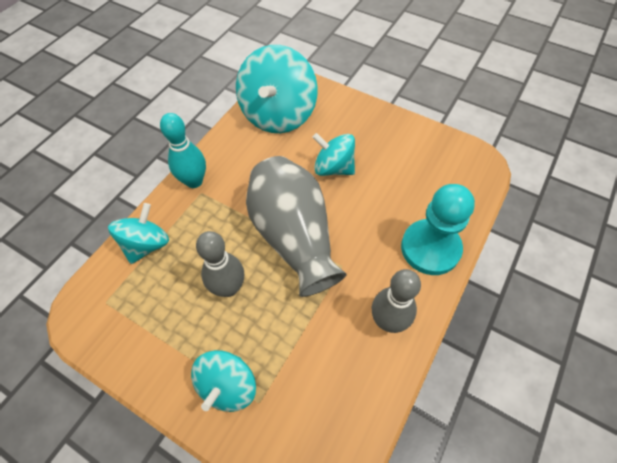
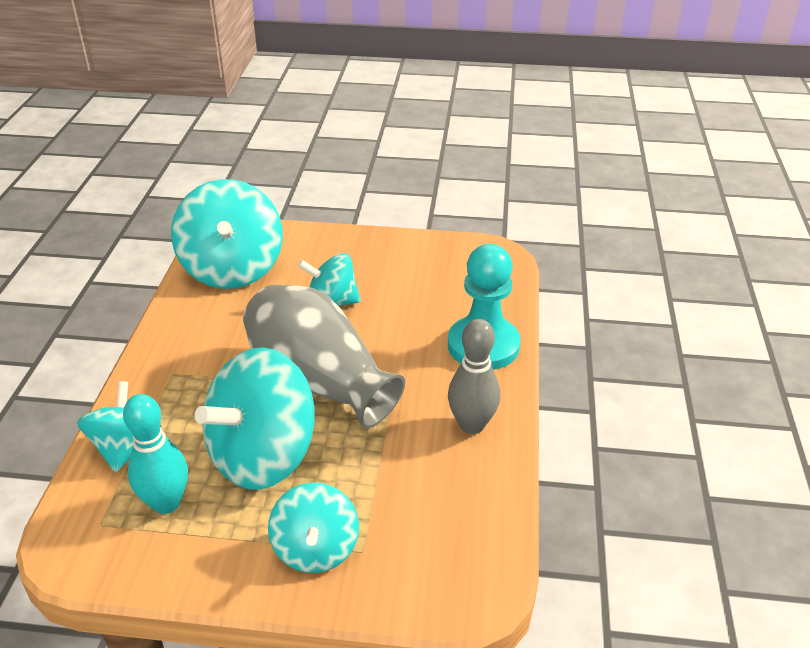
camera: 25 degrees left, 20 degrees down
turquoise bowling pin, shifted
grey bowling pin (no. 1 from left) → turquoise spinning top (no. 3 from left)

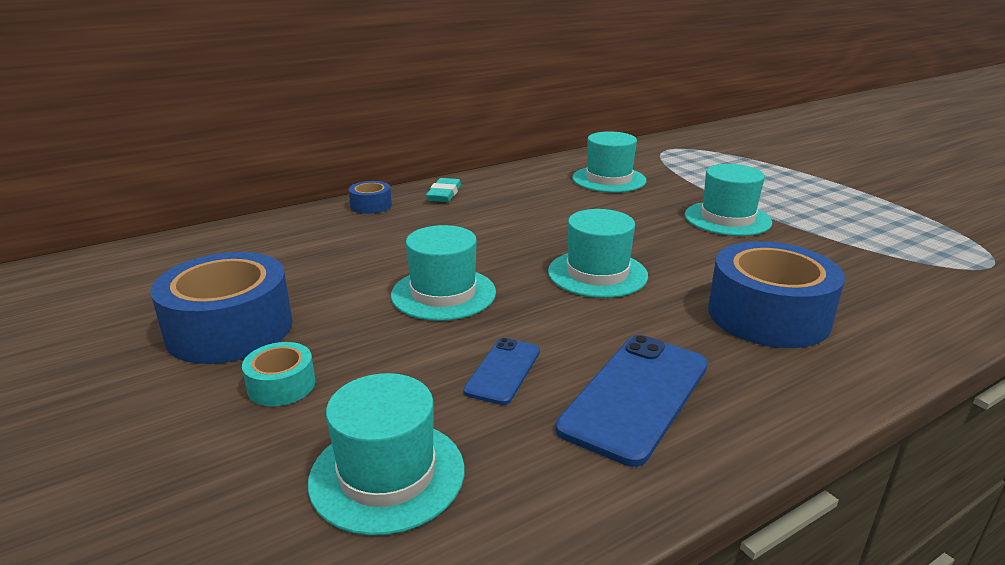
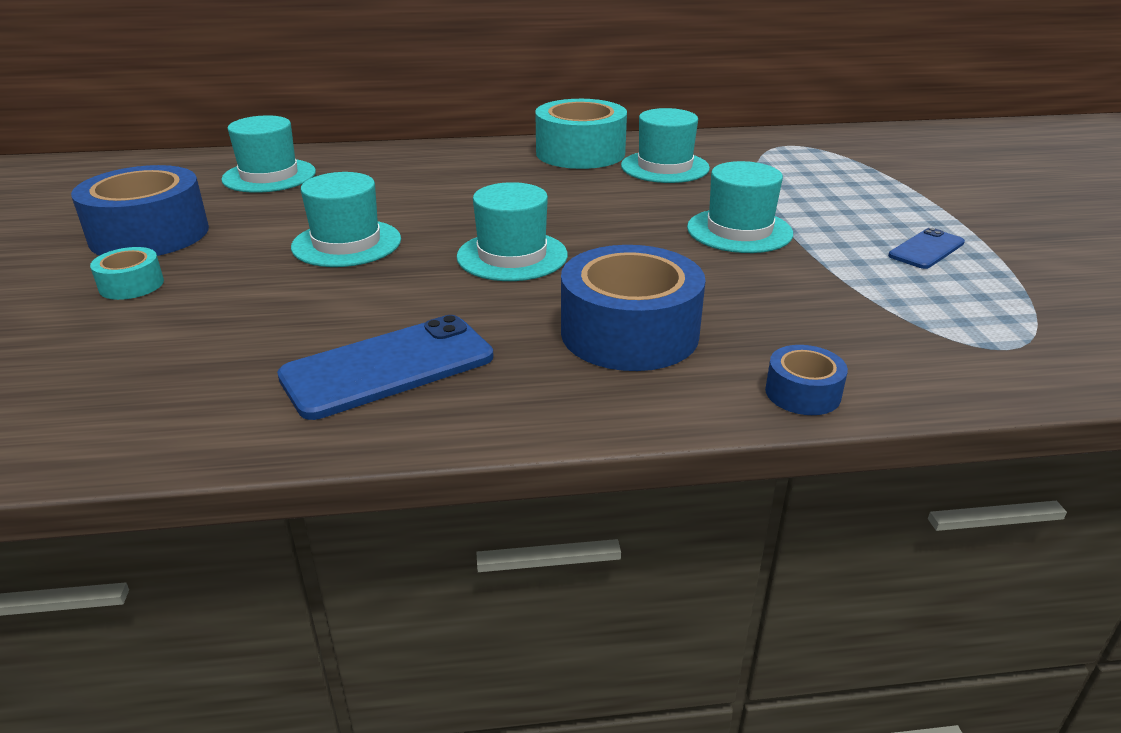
camera: 25 degrees right, 5 degrees up
turquoise hat (no. 1 from left), shifted
blue tape (no. 2 from left in the first image) → blue tape (no. 3 from left), shifted
turquoise eraser → -
blue phone (no. 1 from left in the first image) → blue phone (no. 2 from left), shifted
- → turquoise tape (no. 2 from left)

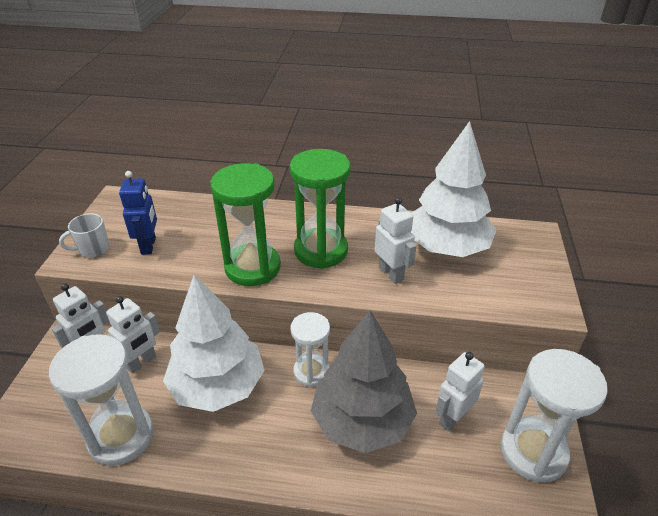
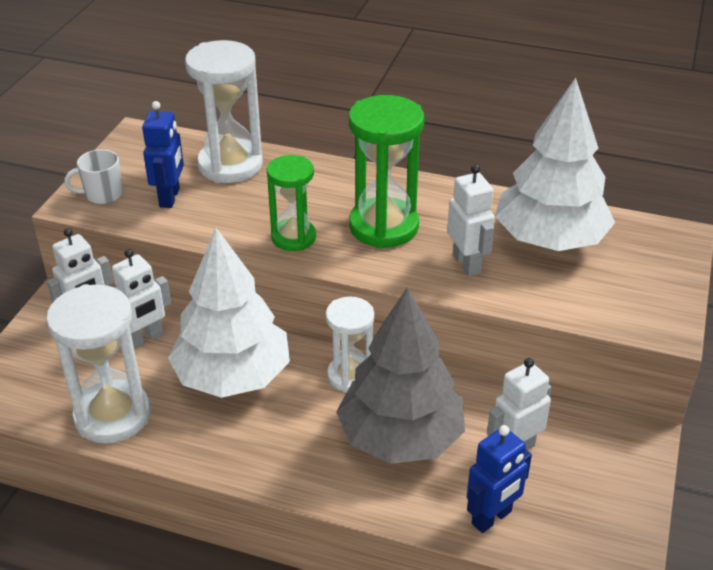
camera: 10 degrees right, 0 degrees up
green hourglass (no. 1 from left), x0.64
white hourglass (no. 3 from left in the first image) → white hourglass (no. 2 from left), shifted
- → blue robot (no. 2 from left)

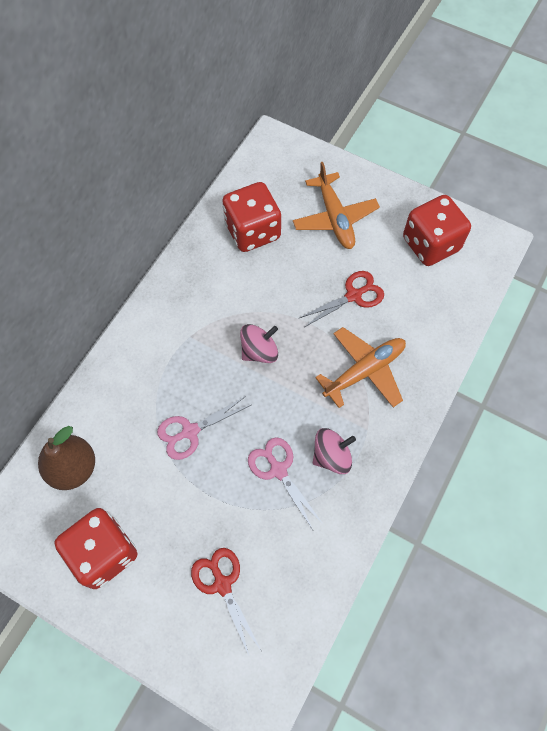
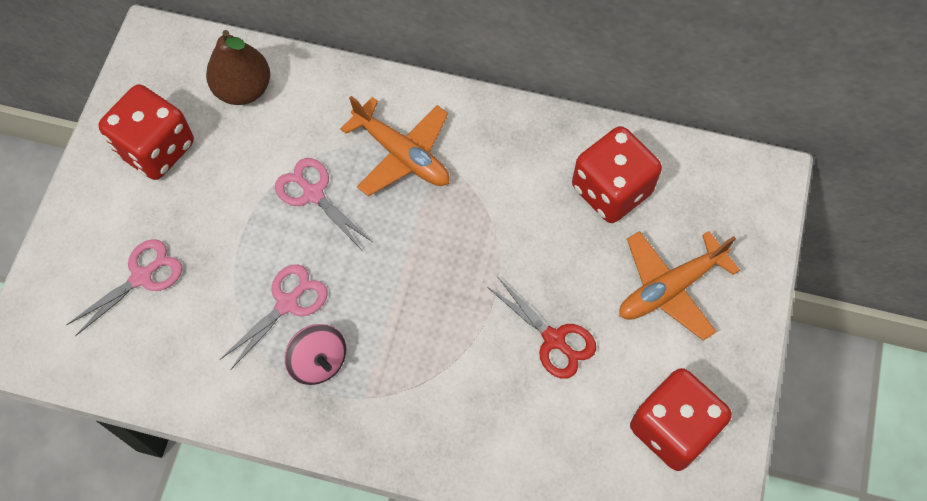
camera: 75 degrees right, 0 degrees up
red scissors (no. 1 from left) → pink scissors (no. 1 from left)
pink spinning top (no. 1 from left) → -
orange plane (no. 2 from left in the first image) → orange plane (no. 1 from left), shifted

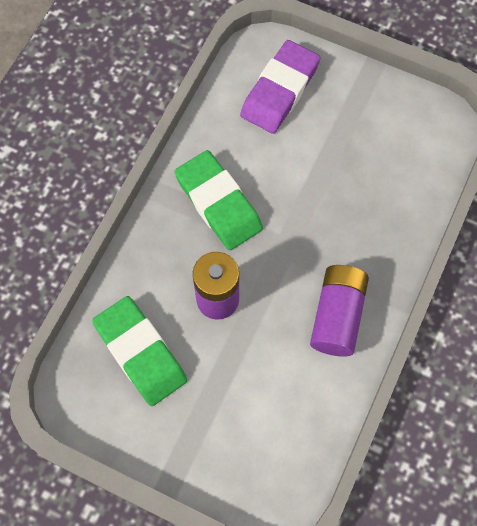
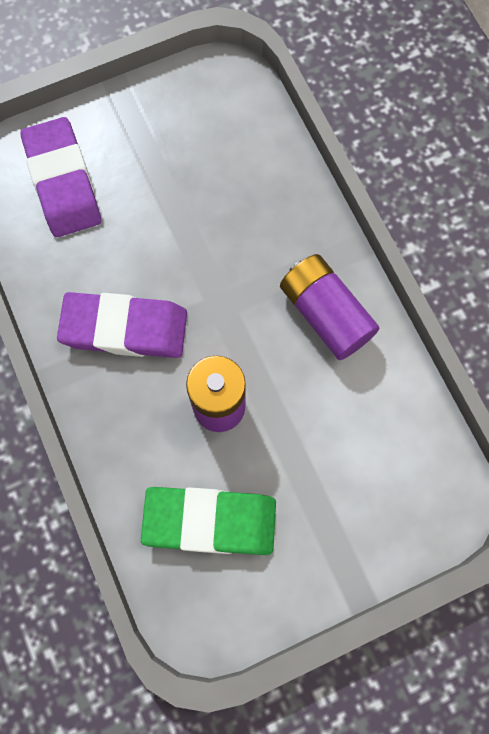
camera: 50 degrees left, 5 degrees up
green eraser (no. 2 from left) → purple eraser (no. 2 from left)

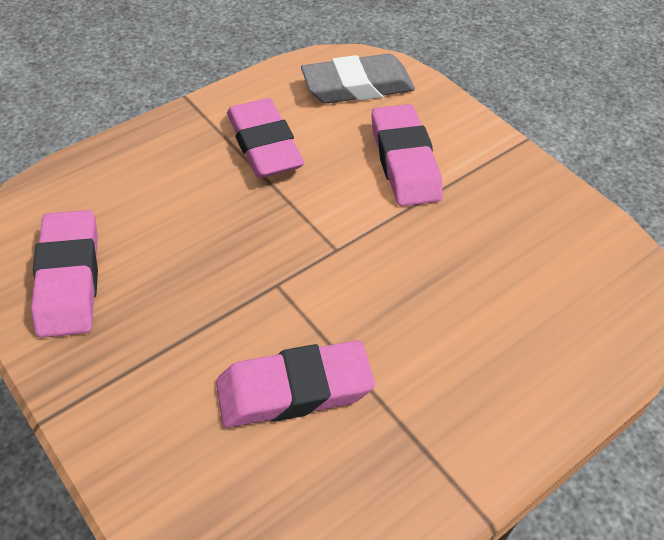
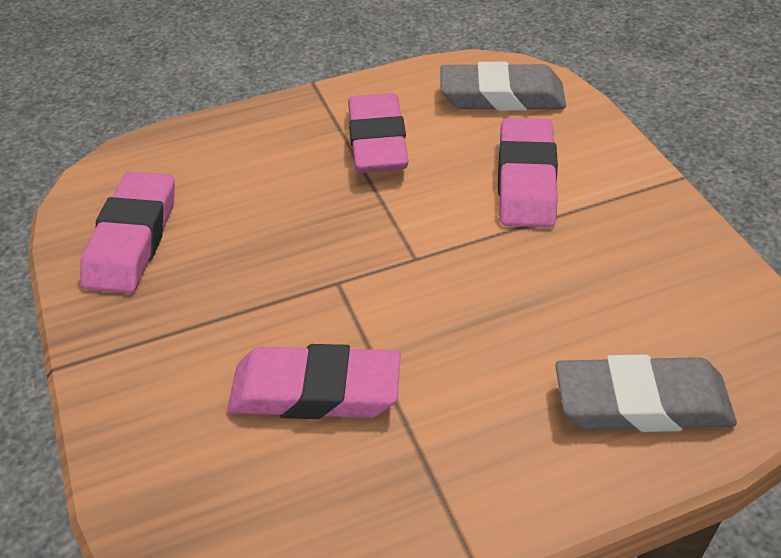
camera: 20 degrees right, 5 degrees down
- → grey eraser (no. 2 from left)

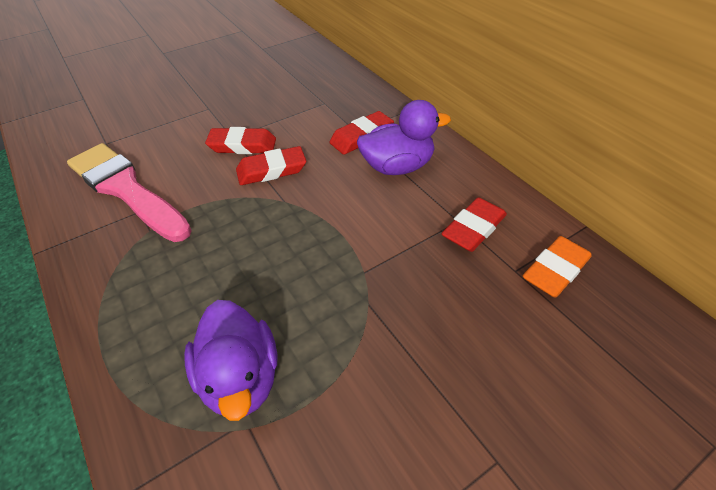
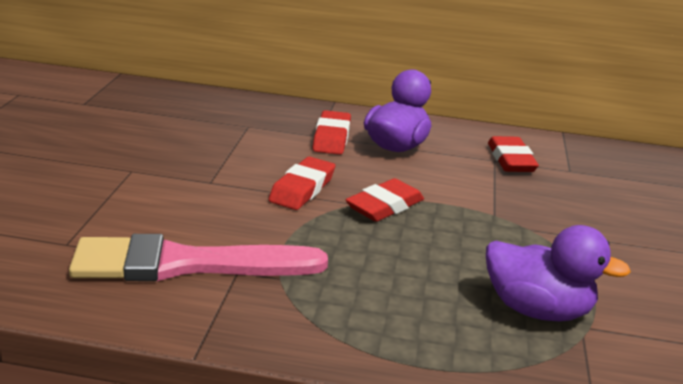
camera: 50 degrees left, 20 degrees down
red eraser (no. 1 from left in the first image) → red eraser (no. 3 from left), shifted
orange eraser → -

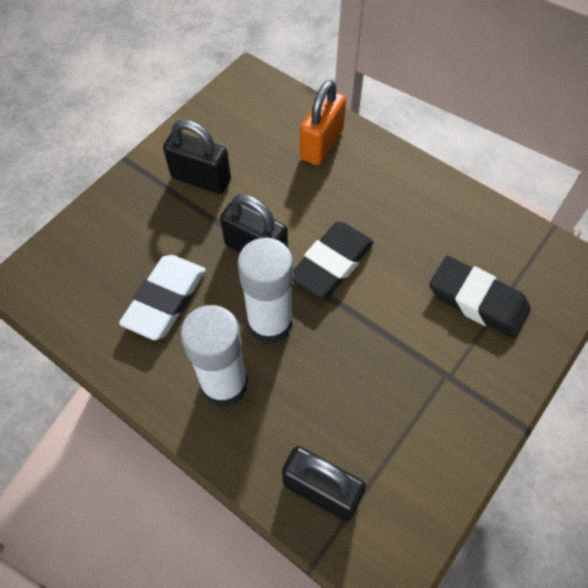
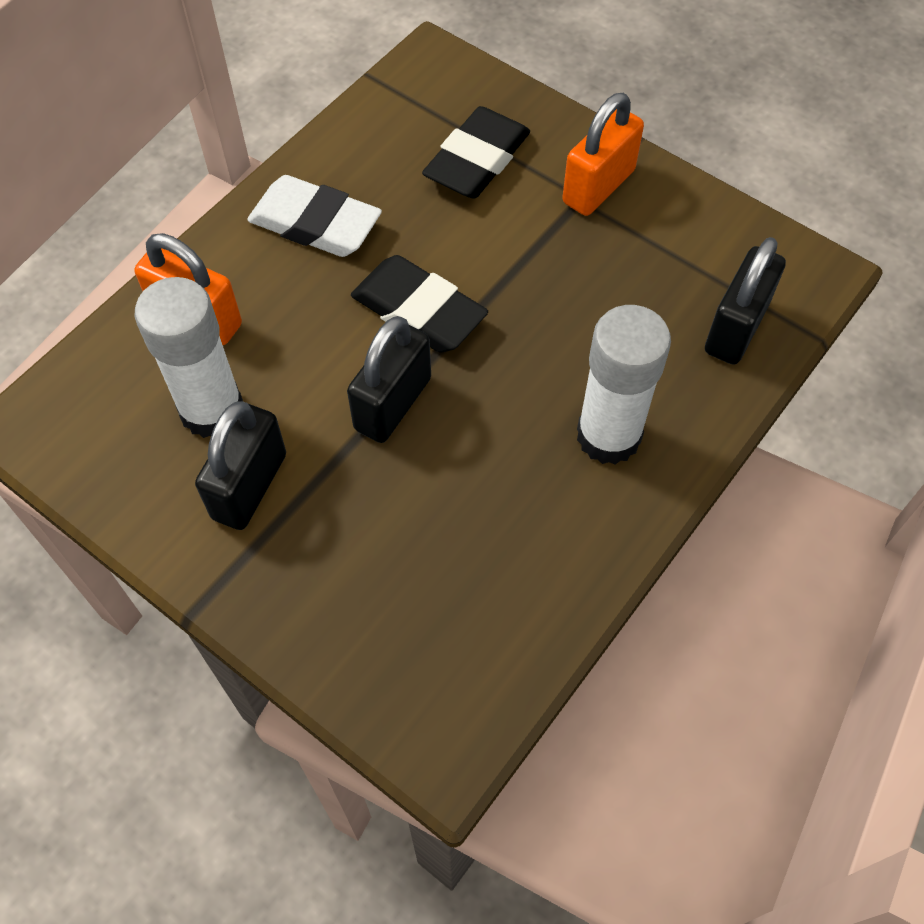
camera: 90 degrees left, 0 degrees up
white eraser, shifted
white glue stick (no. 2 from left in the first image) → white glue stick (no. 1 from left), shifted
- → orange padlock (no. 2 from left)

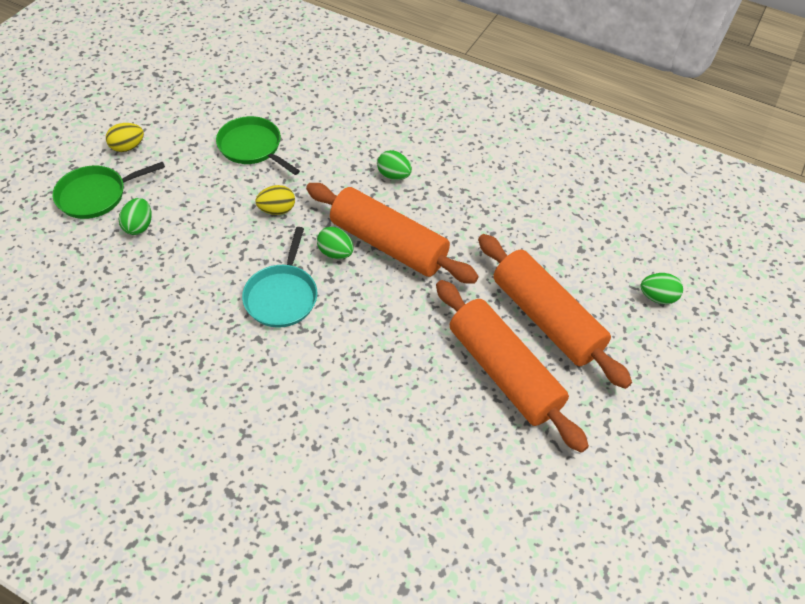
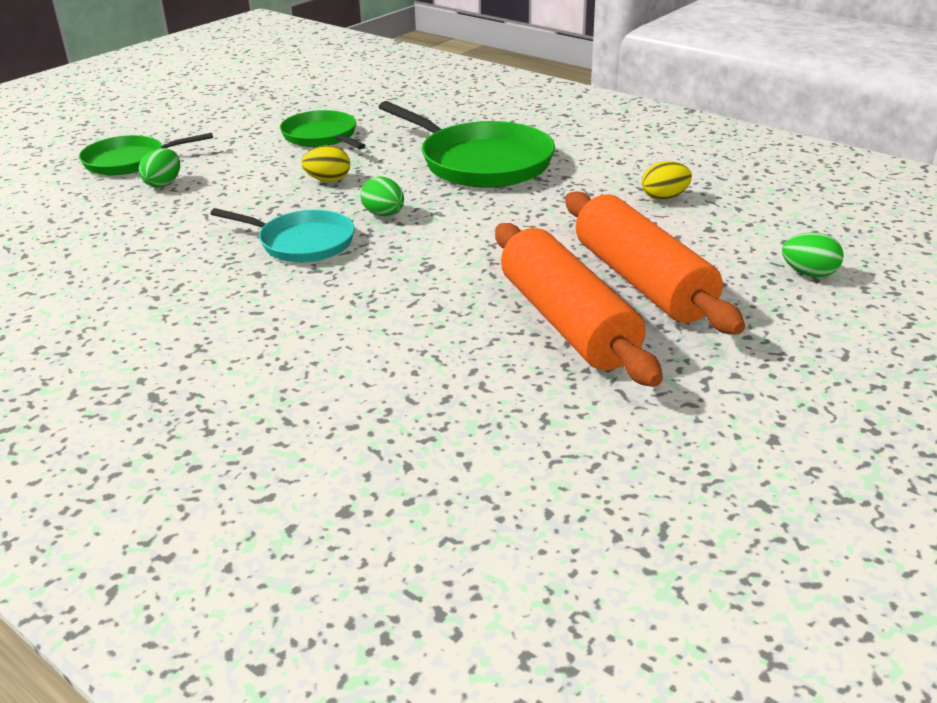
camera: 15 degrees right, 20 degrees down
yellow egg (no. 1 from left in the first image) → yellow egg (no. 2 from left), shifted
turquoise pan, 90 degrees counterclockwise
orange rolling pin (no. 1 from left) → -
green egg (no. 3 from left) → green pan (no. 3 from left)

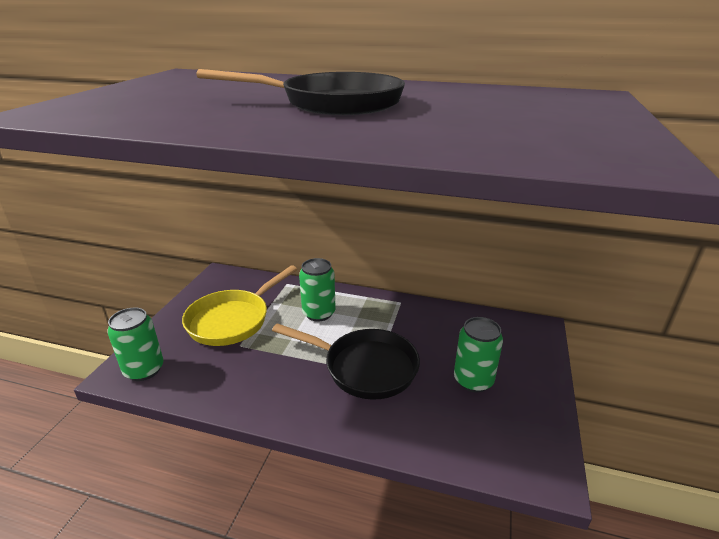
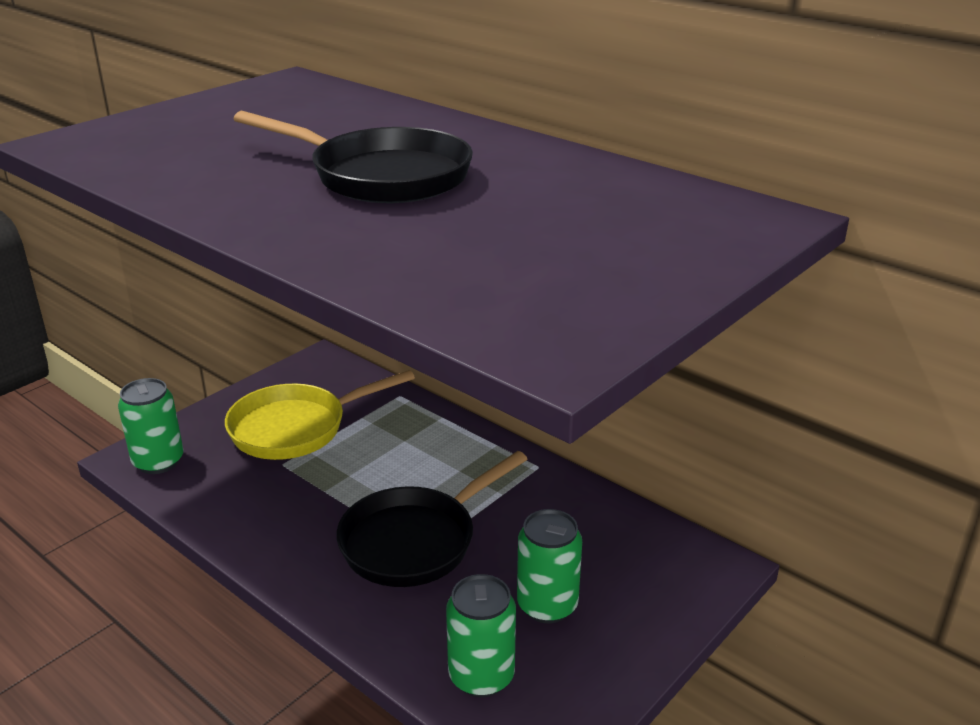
camera: 25 degrees right, 0 degrees up
black pan (no. 2 from left), 90 degrees clockwise
green can (no. 2 from left), shifted

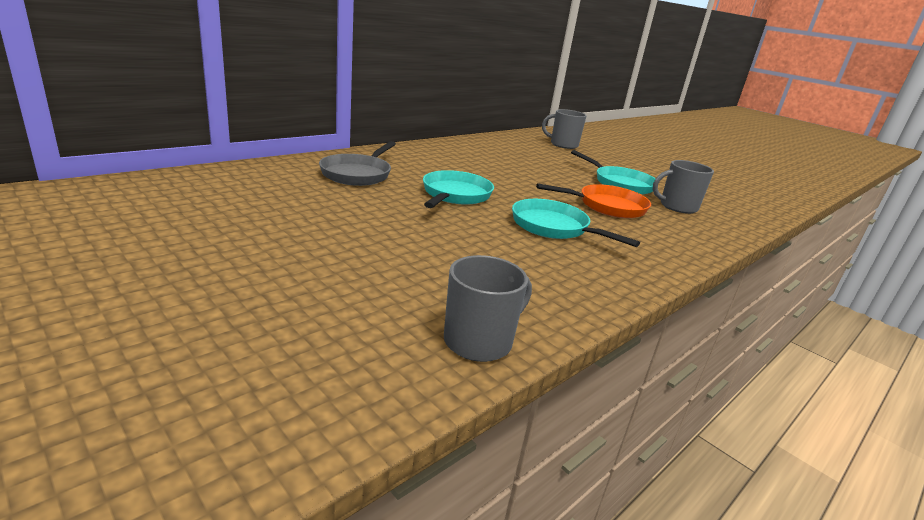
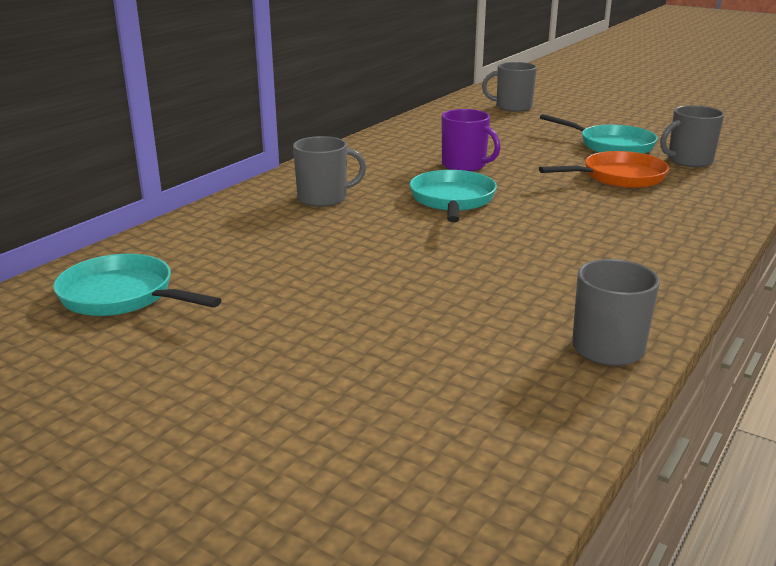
camera: 10 degrees left, 0 degrees up
grey pan → grey mug (no. 1 from left)
turquoise pan (no. 2 from left in the first image) → turquoise pan (no. 1 from left), shifted
- → purple mug

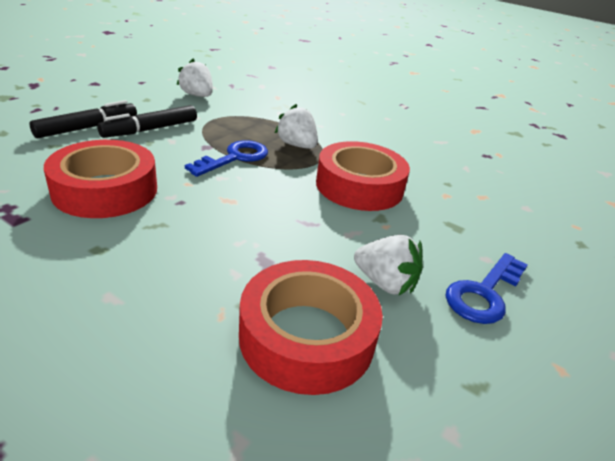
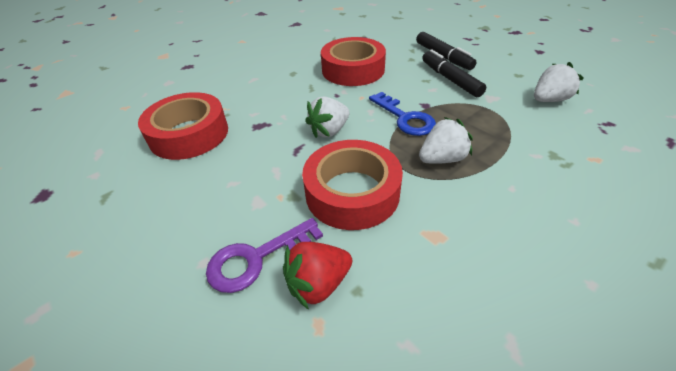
camera: 110 degrees right, 10 degrees up
white strawberry (no. 3 from left in the first image) → white strawberry (no. 1 from left), shifted
blue key (no. 2 from left) → -
- → purple key
- → red strawberry

